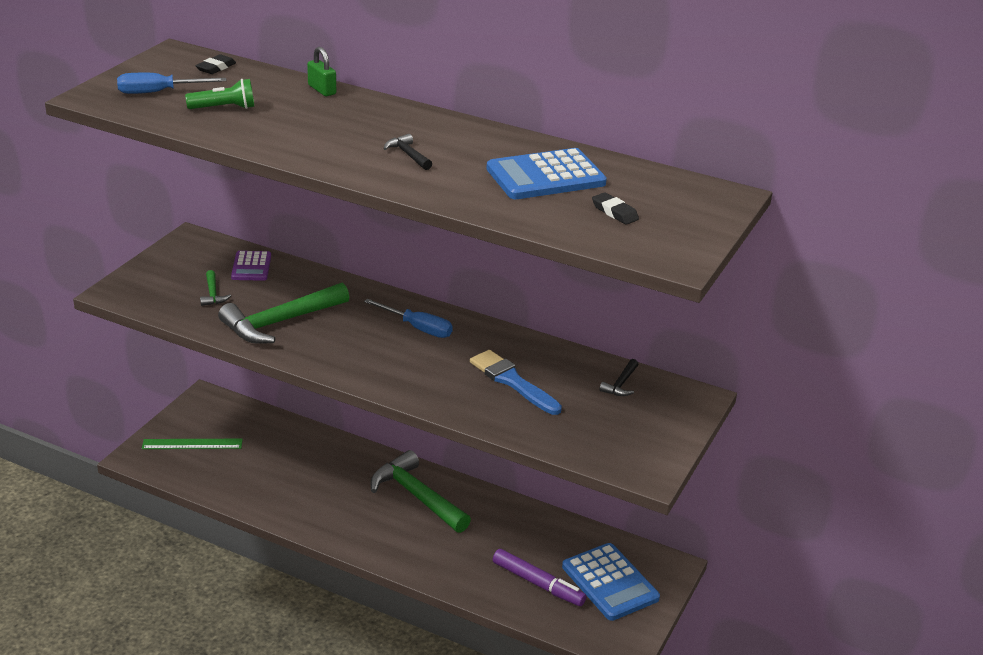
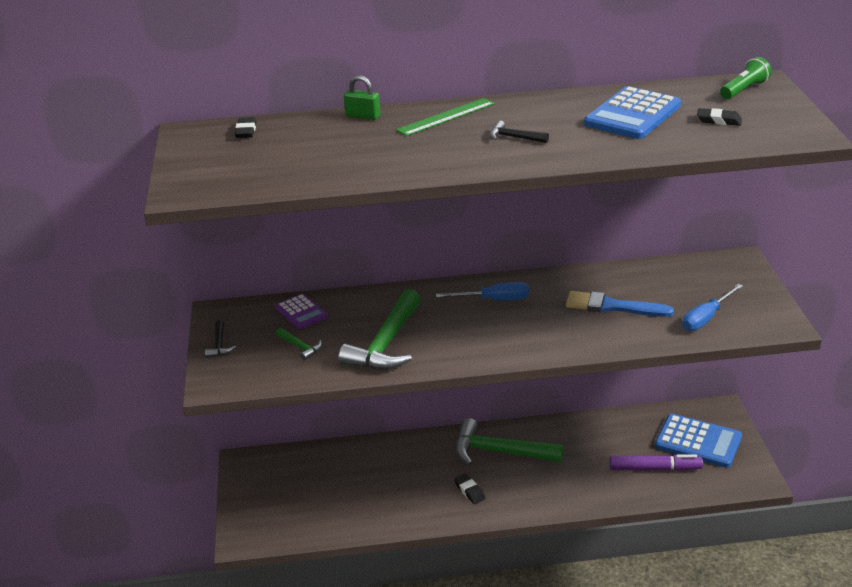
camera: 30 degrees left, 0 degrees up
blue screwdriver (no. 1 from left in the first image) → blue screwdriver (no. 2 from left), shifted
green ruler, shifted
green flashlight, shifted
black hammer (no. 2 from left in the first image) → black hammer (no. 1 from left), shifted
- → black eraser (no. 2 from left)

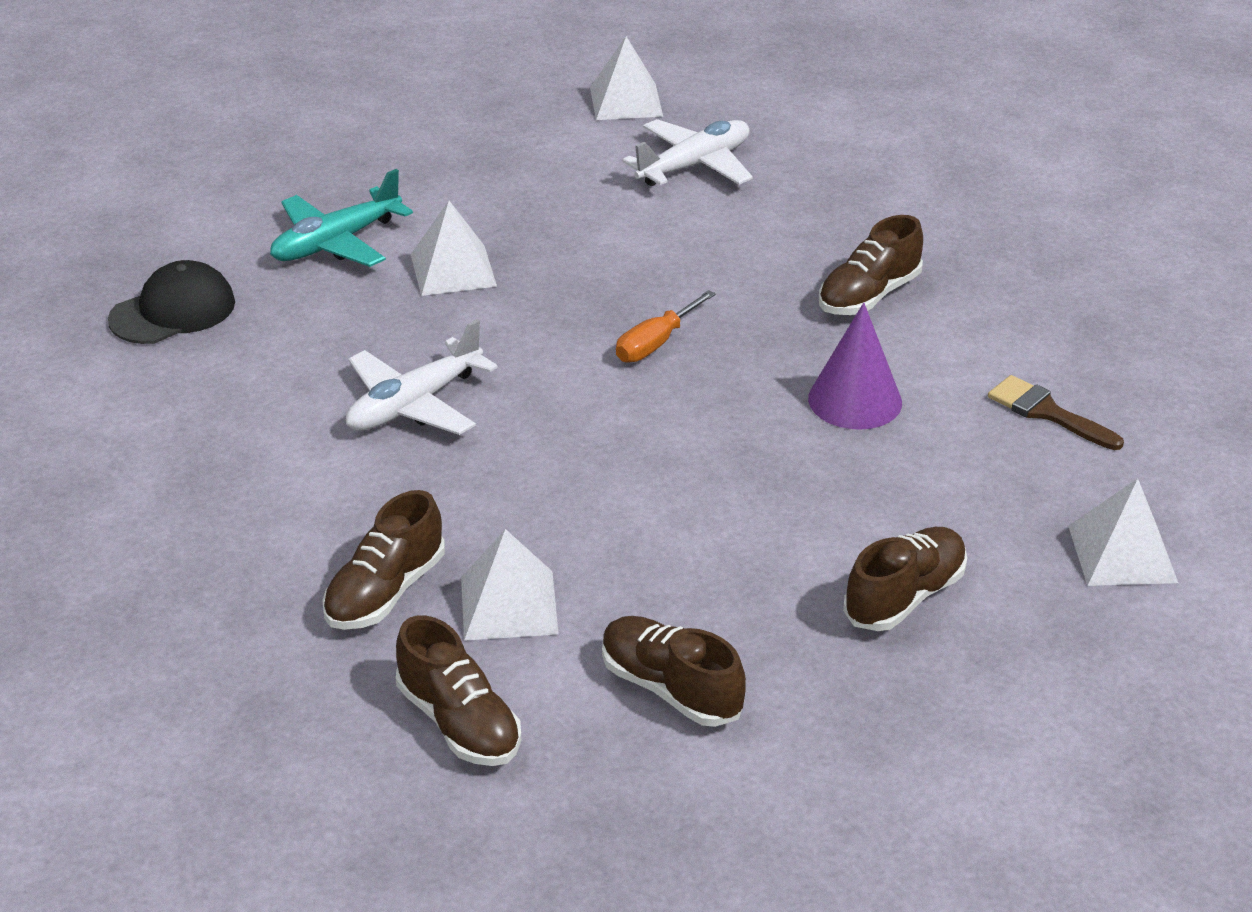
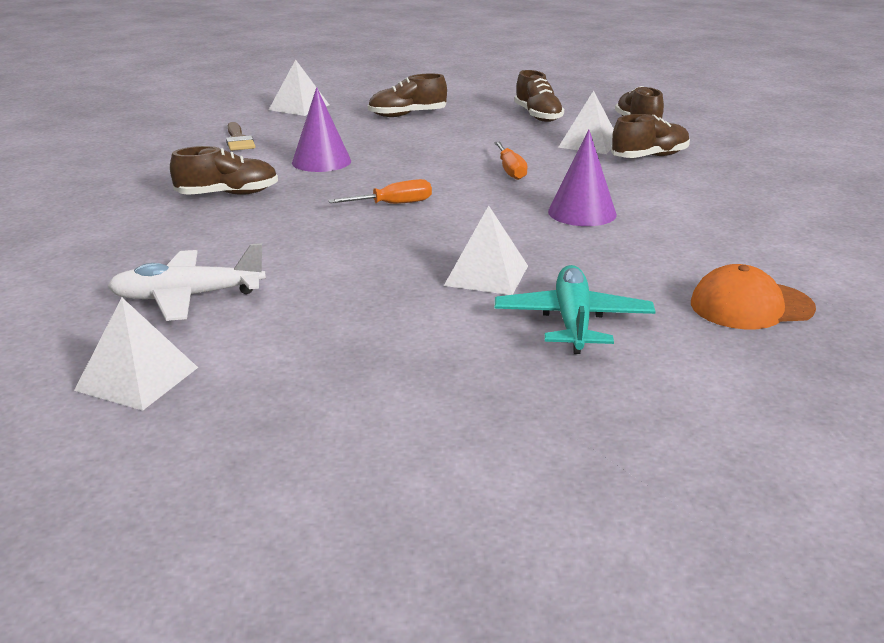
camera: 150 degrees left, 10 degrees down
black cap → orange cap
turquoise plane, 75 degrees counterclockwise
white plane (no. 1 from left) → purple cone (no. 2 from left)
- → orange screwdriver (no. 2 from left)

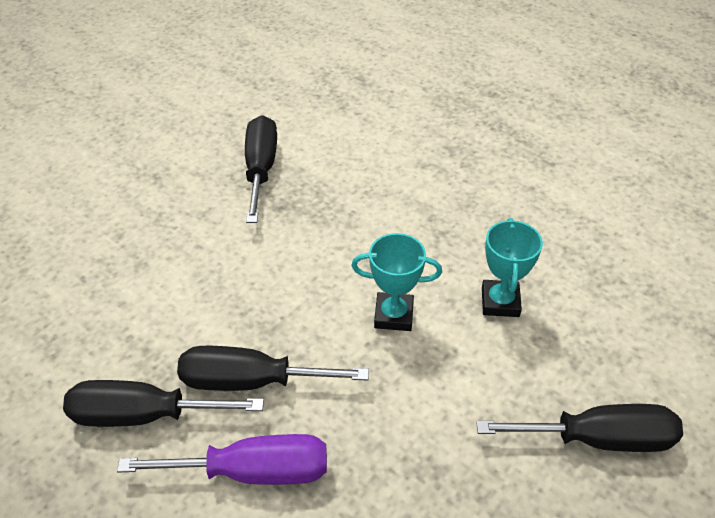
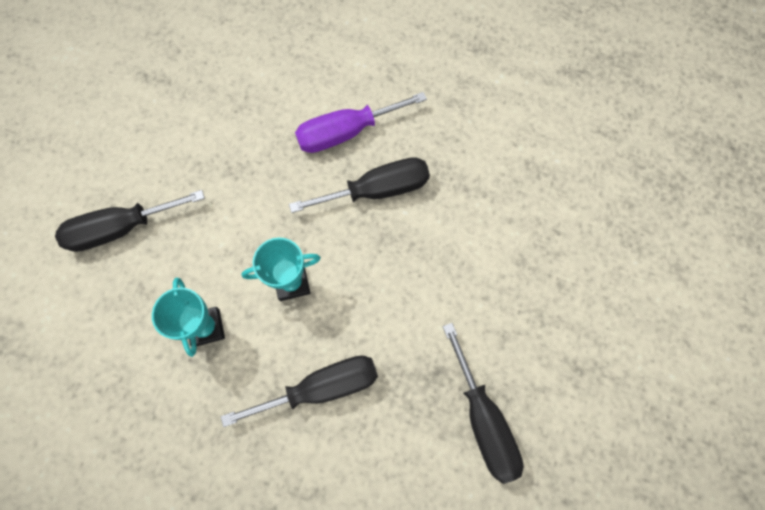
camera: 160 degrees right, 25 degrees up
black screwdriver (no. 1 from left in the first image) → black screwdriver (no. 2 from left), shifted

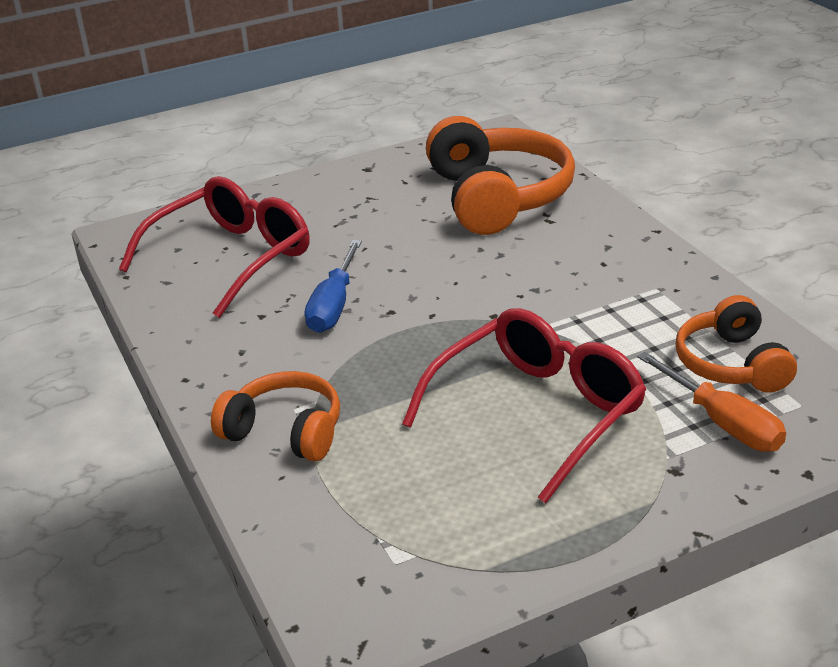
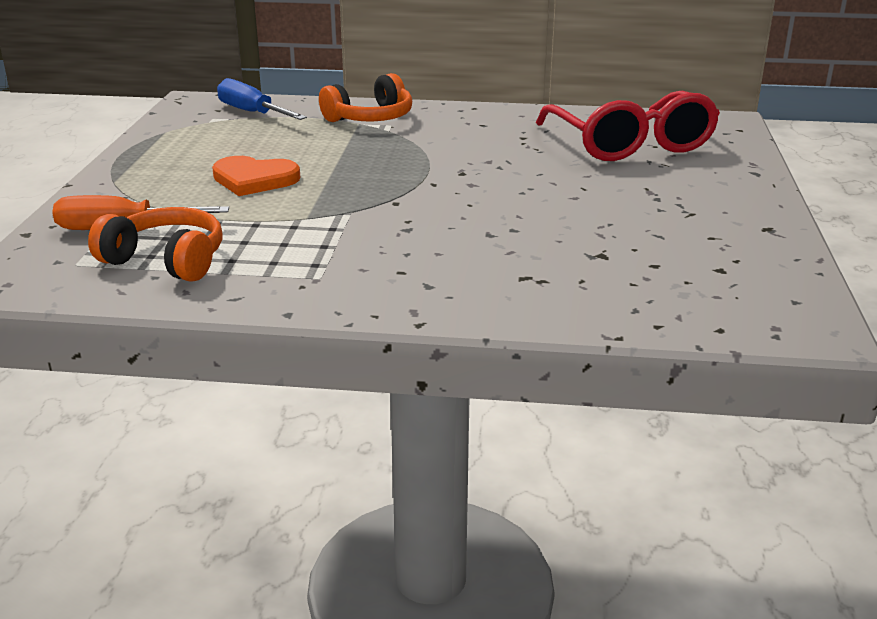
camera: 120 degrees right, 5 degrees down
blue screwdriver, shifted
red glasses (no. 2 from left) → orange heart
orange headphones (no. 2 from left) → -

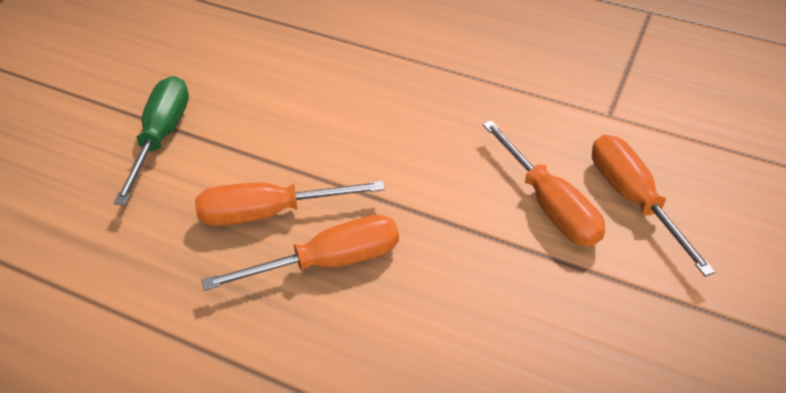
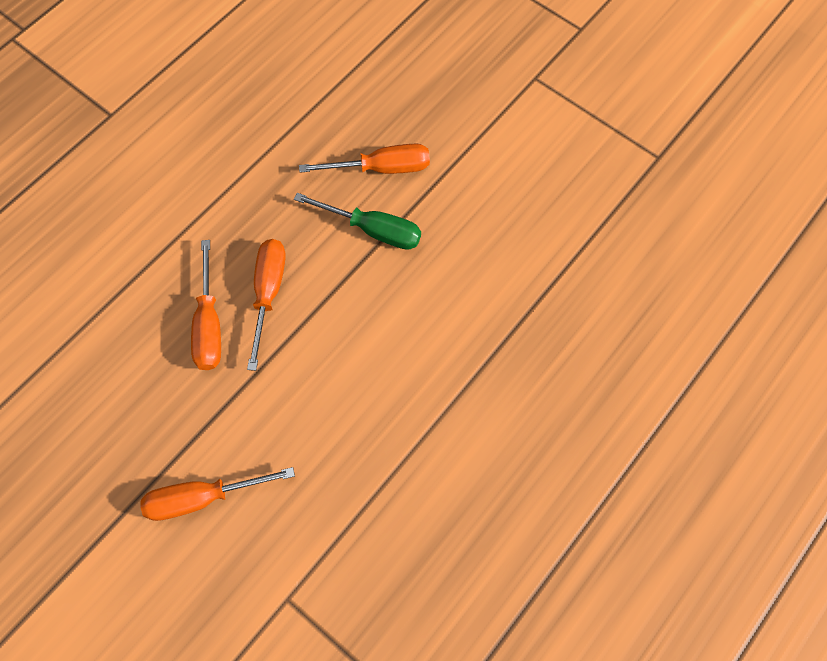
camera: 105 degrees right, 20 degrees up
orange screwdriver (no. 4 from left), shifted

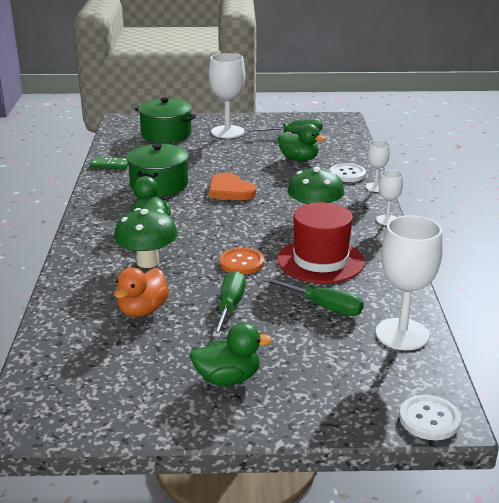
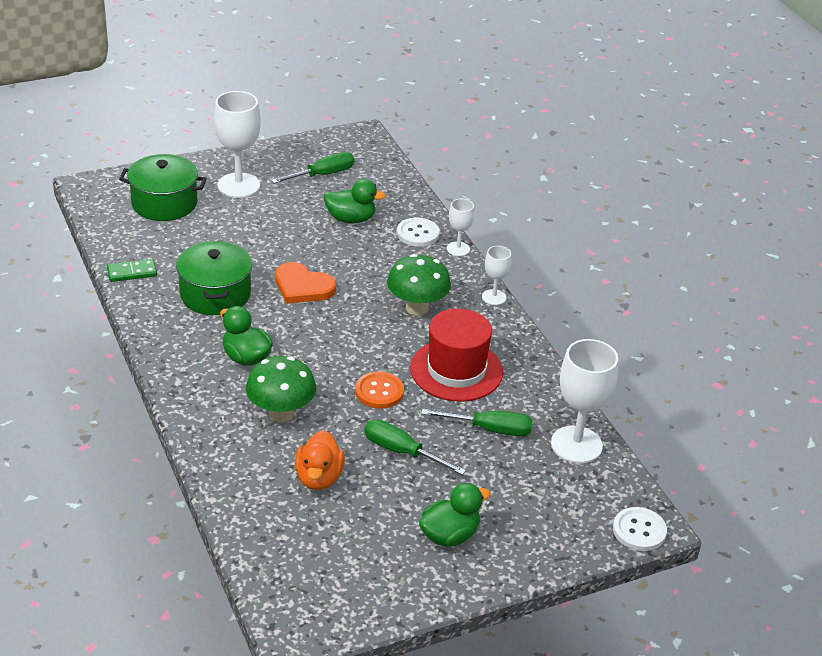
camera: 25 degrees left, 10 degrees up
green screwdriver (no. 1 from left in the first image) → green screwdriver (no. 2 from left), 45 degrees counterclockwise

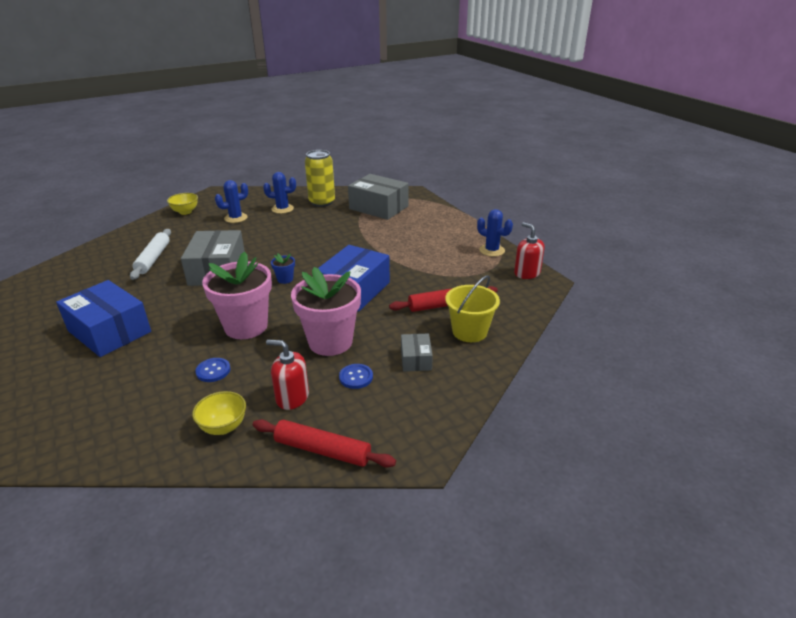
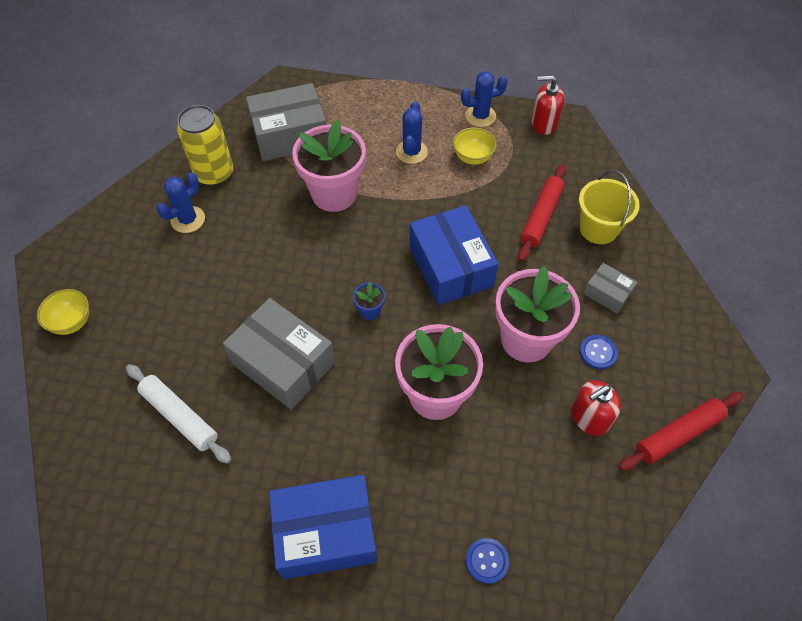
camera: 50 degrees left, 25 degrees up
yellow bowl (no. 2 from left), shifted
blue button (no. 1 from left), shifted
blue cactus (no. 1 from left in the first image) → blue cactus (no. 2 from left), shifted
- → pink flower pot (no. 1 from left)

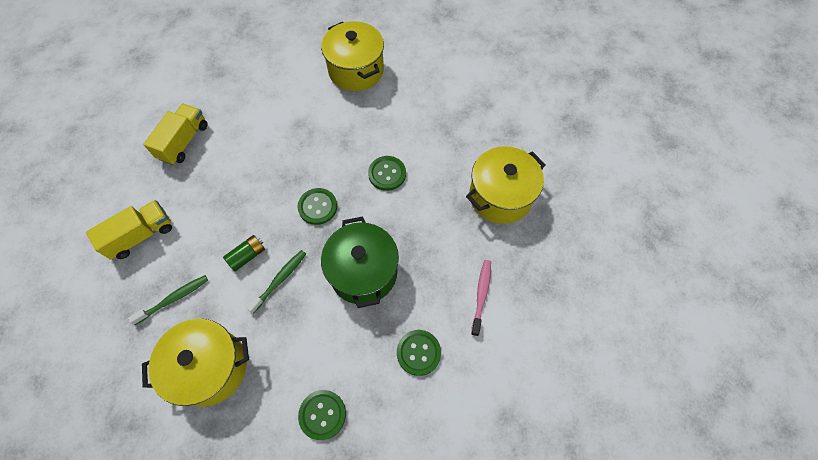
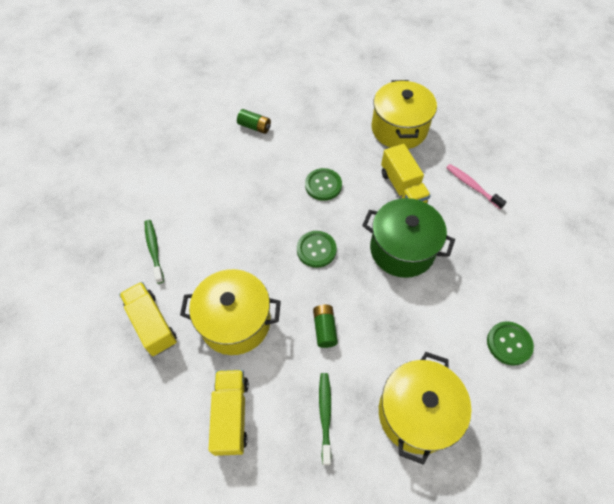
camera: 55 degrees left, 5 degrees down
green toothbrush (no. 2 from left in the first image) → green toothbrush (no. 1 from left), shifted
yellow pot (no. 2 from left in the first image) → yellow pot (no. 1 from left), shifted
green button (no. 4 from left) → -
- → green battery (no. 1 from left)
- → yellow truck (no. 3 from left)

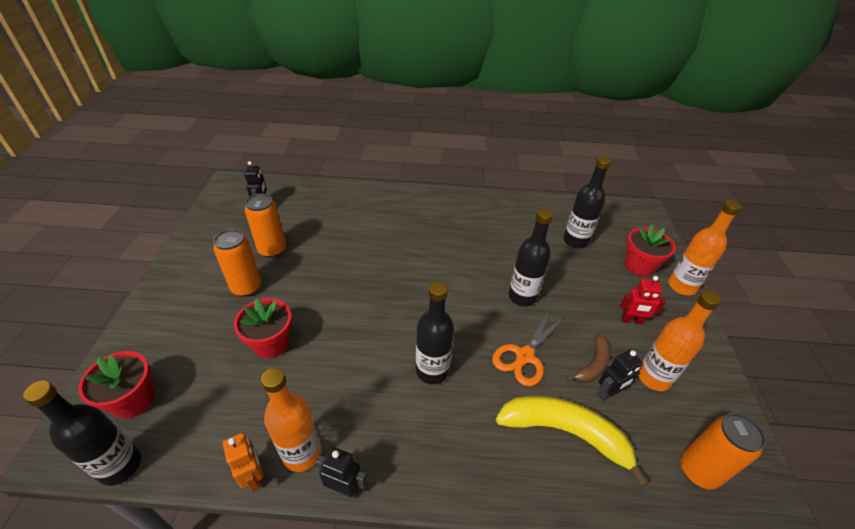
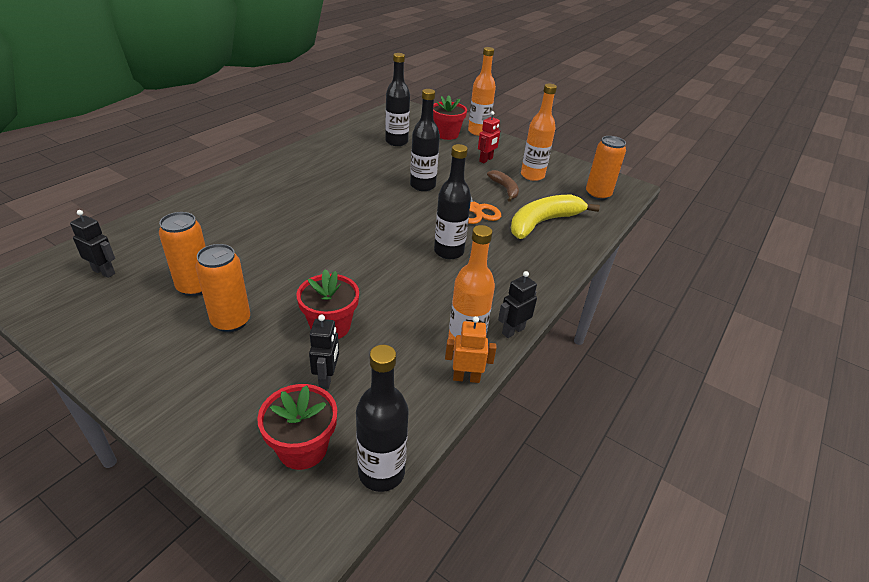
camera: 60 degrees left, 5 degrees down
black robot (no. 3 from left in the first image) → black robot (no. 2 from left), shifted

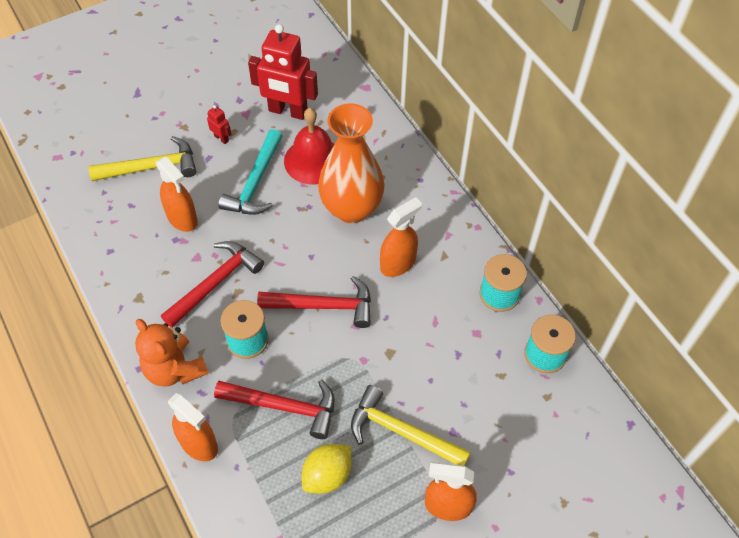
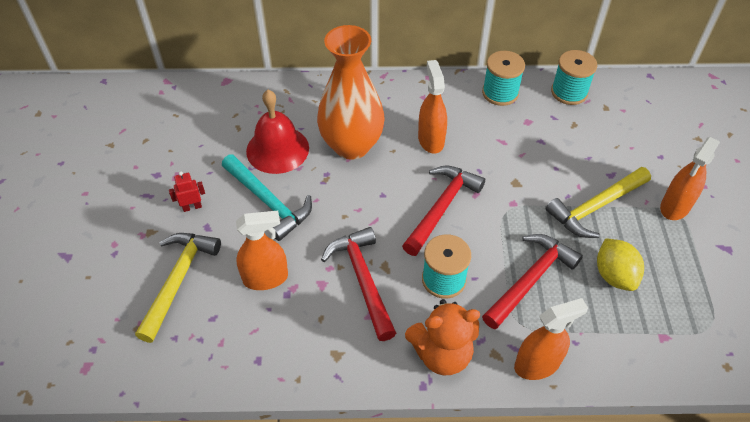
camera: 60 degrees left, 5 degrees down
red robot (no. 2 from left) → -

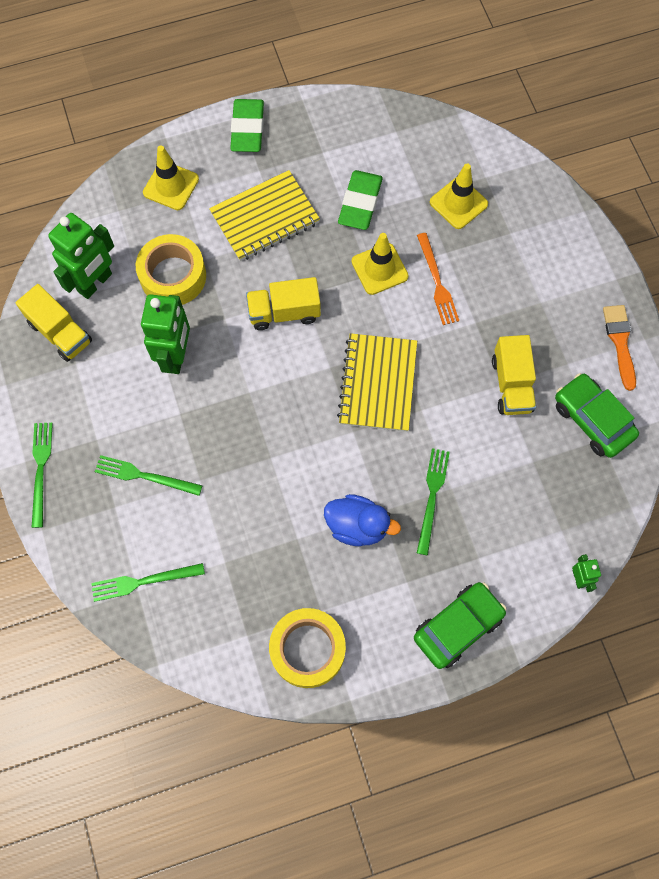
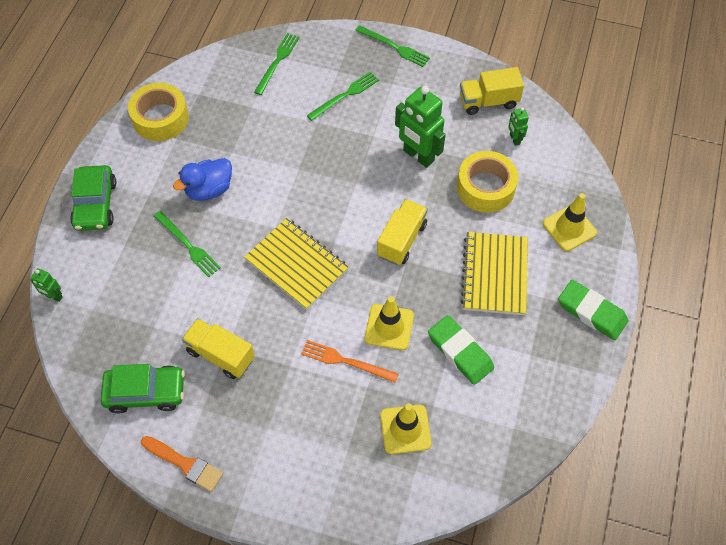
camera: 125 degrees right, 10 degrees down
green robot (no. 1 from left in the first image) → green robot (no. 3 from left), x0.48

